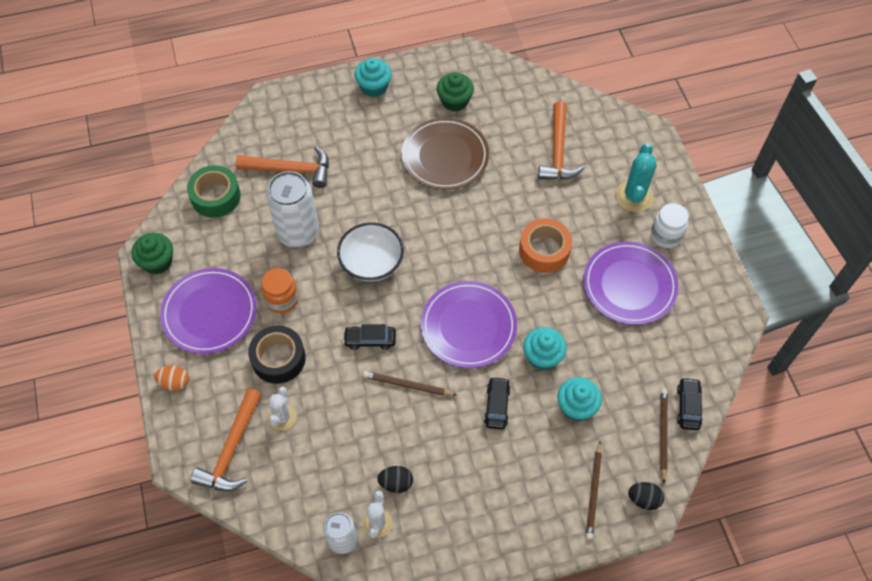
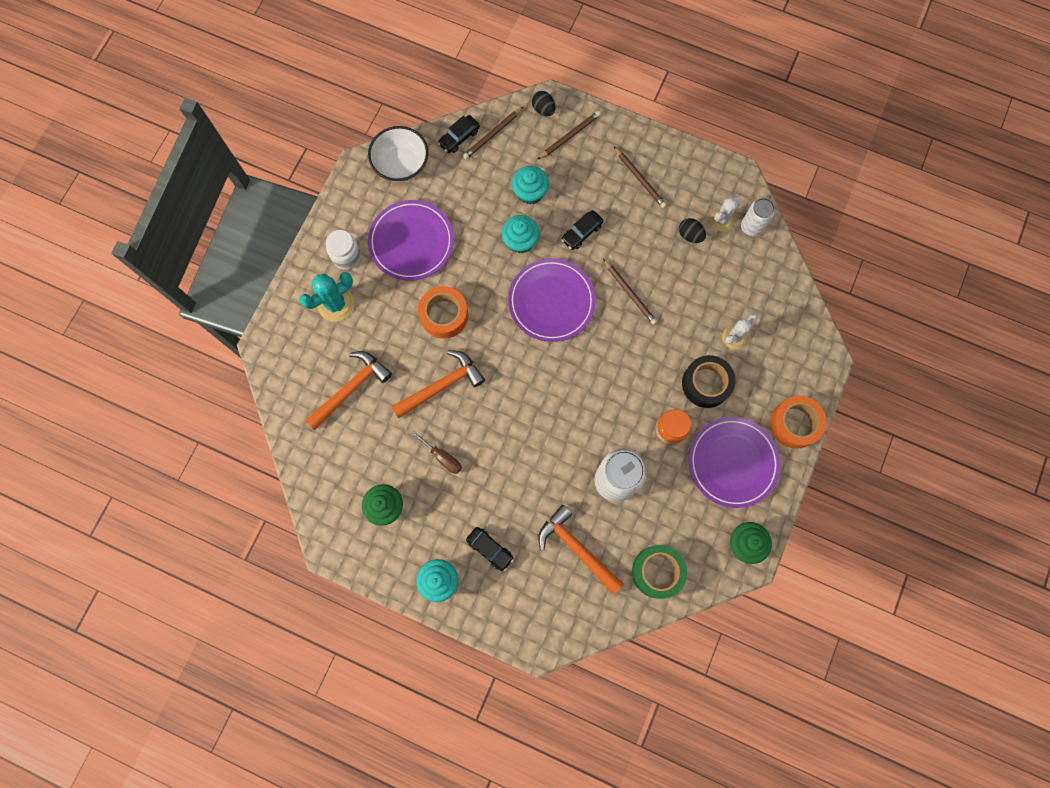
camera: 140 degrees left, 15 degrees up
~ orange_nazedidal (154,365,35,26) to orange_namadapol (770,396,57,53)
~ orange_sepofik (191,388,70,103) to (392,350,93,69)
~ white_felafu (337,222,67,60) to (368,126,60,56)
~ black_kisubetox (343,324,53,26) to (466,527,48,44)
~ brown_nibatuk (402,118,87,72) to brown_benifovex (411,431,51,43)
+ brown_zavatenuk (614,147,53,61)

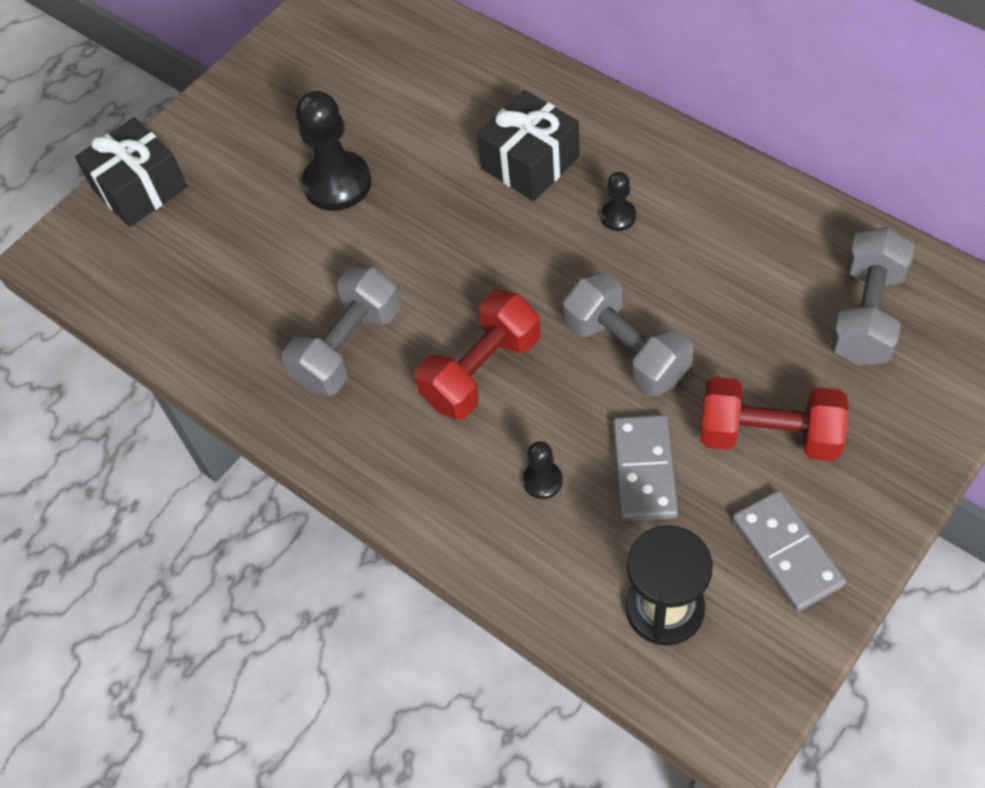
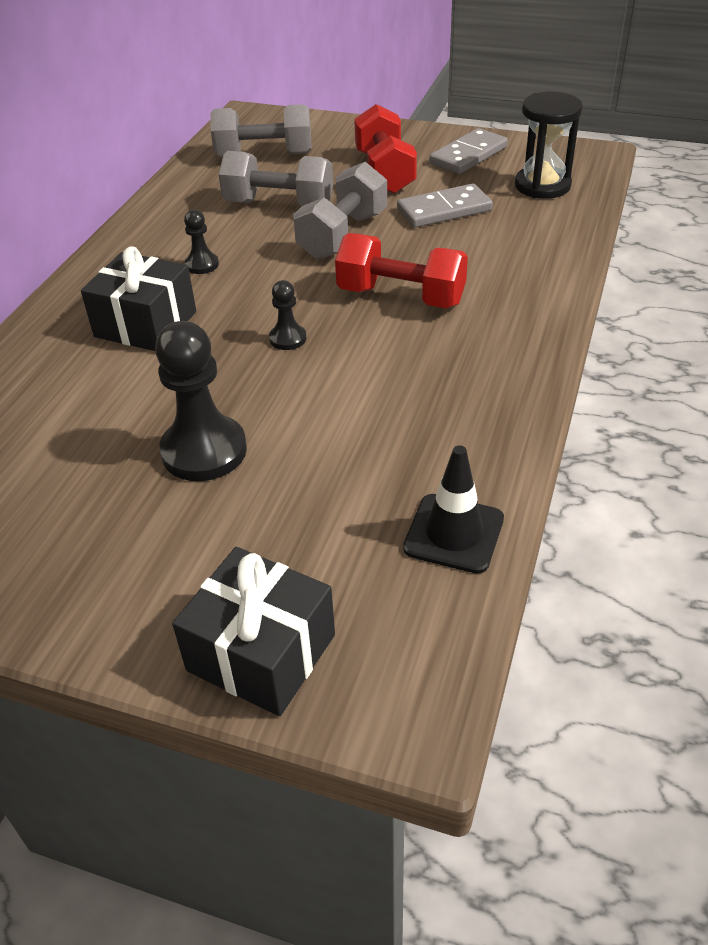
camera: 115 degrees left, 15 degrees down
~ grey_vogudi (282,266,119,130) to (219,151,114,56)
~ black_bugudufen (523,441,40,58) to (269,280,38,70)
+ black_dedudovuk (403,445,101,129)

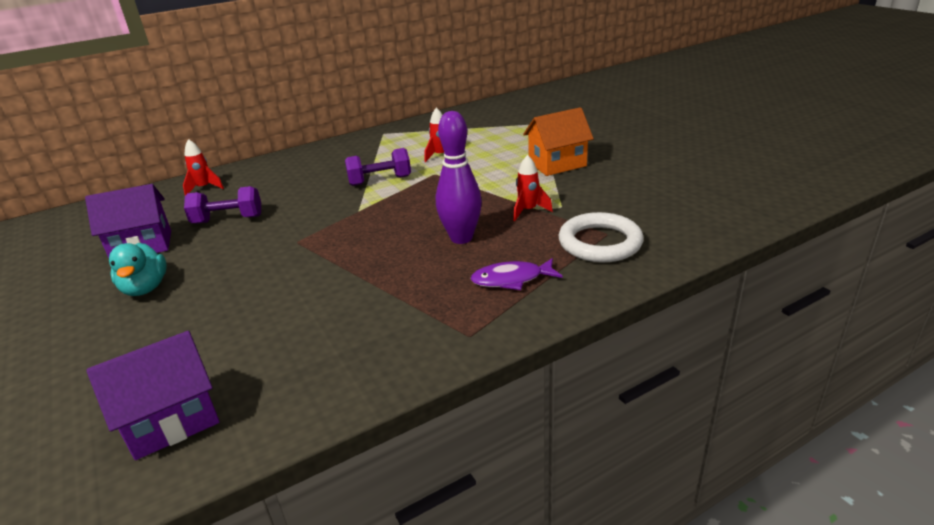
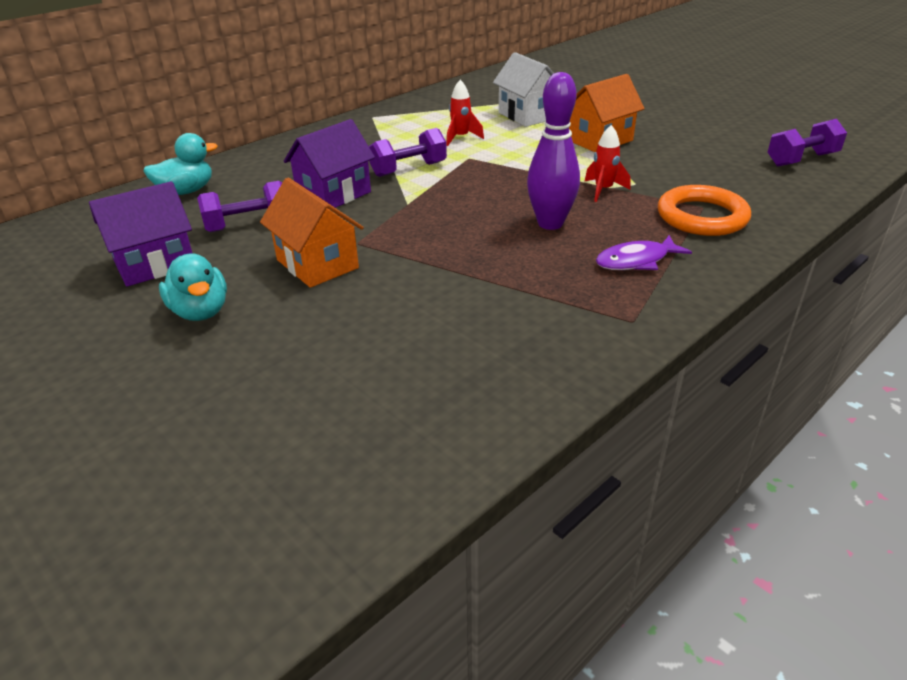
camera: 15 degrees left, 5 degrees up
~ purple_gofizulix (86,331,134,129) to (284,119,91,91)
~ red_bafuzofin (183,139,41,56) to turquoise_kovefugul (143,133,75,62)
~ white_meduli (559,212,85,50) to orange_meduli (658,185,93,51)
+ orange_gofizulix (260,178,104,110)
+ white_gofizulix (493,52,61,75)
+ purple_vogudi (768,119,79,48)

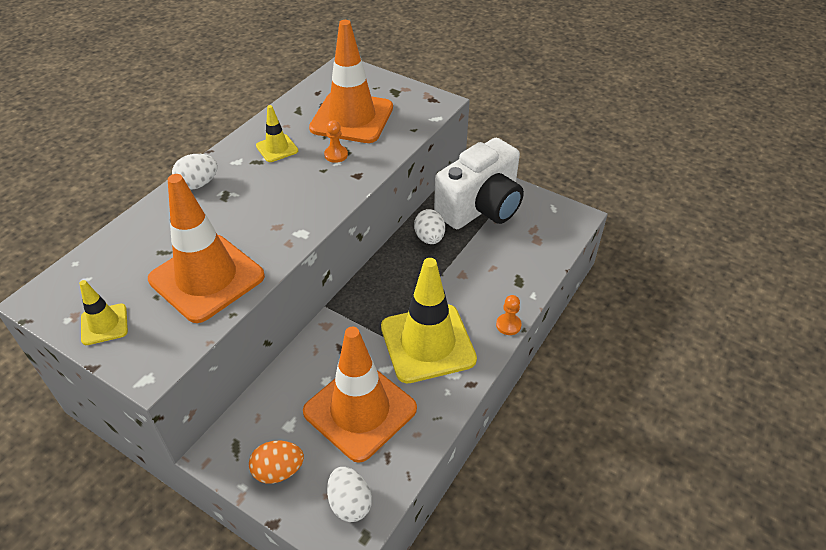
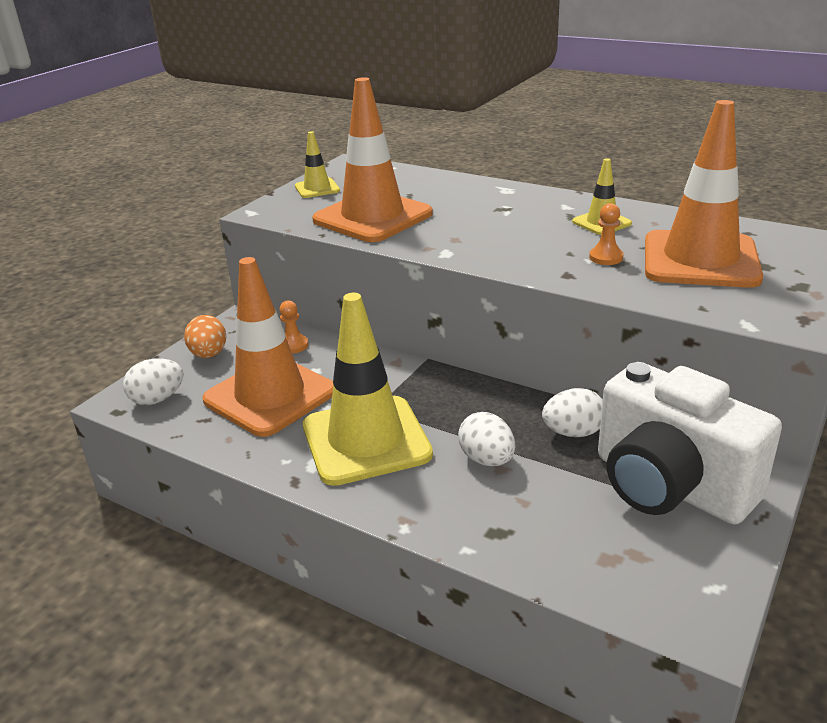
camera: 90 degrees right, 15 degrees down
~ white_nazedidal (172,154,46,36) to (458,412,57,54)
~ orange_bugudufen (496,295,26,40) to (279,300,29,54)

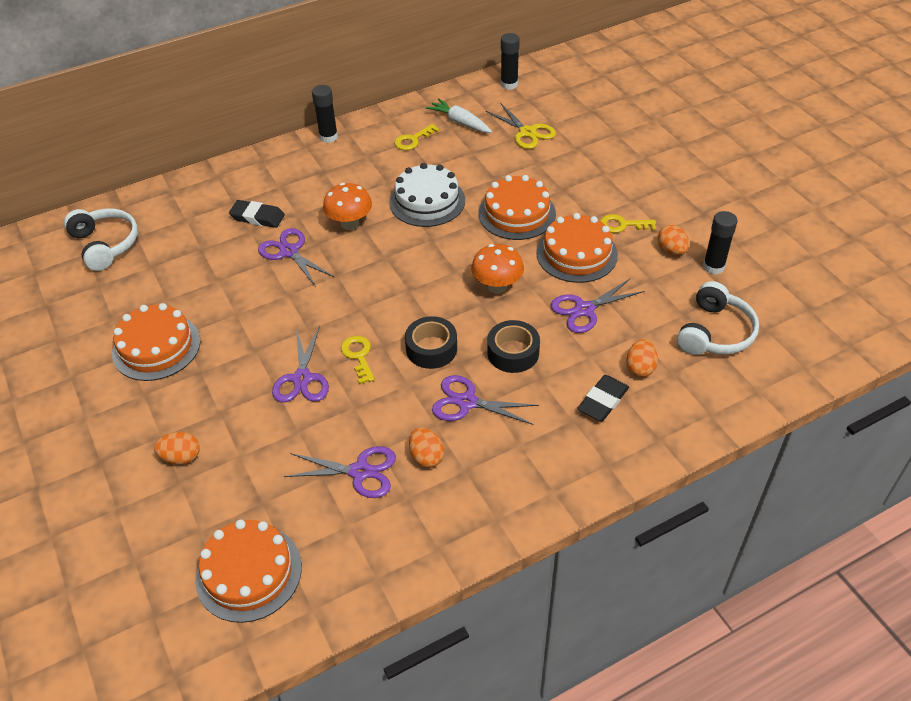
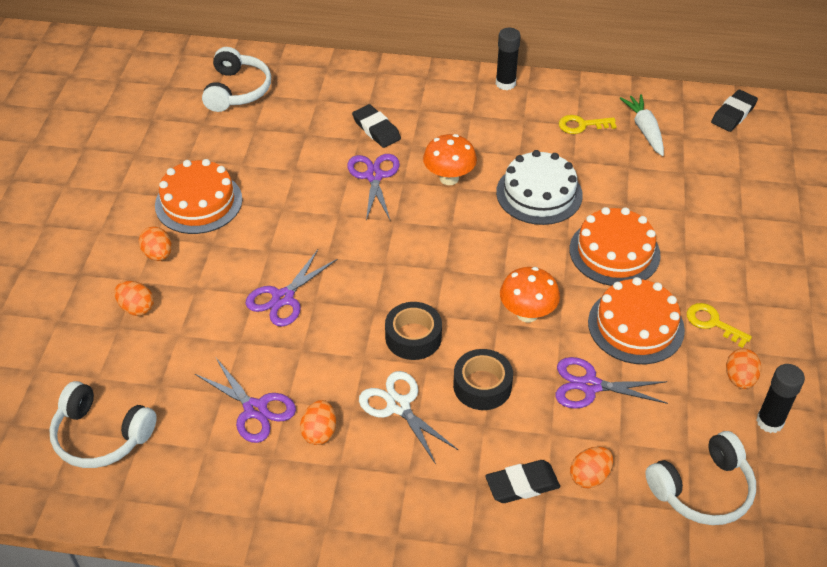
camera: 35 degrees right, 0 degrees up
~ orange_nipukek (195,519,107,104) to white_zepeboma (49,381,108,87)
- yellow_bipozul (341,336,34,48)
~ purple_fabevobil (432,375,107,50) to white_fabevobil (359,371,99,93)
- yellow_fabevobil (486,103,70,46)
~ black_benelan (501,33,19,57) to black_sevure (711,90,47,42)
+ orange_nazedidal (139,226,33,35)

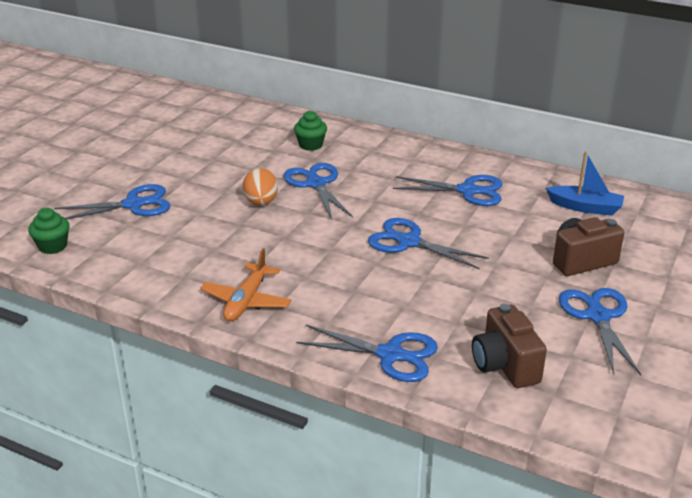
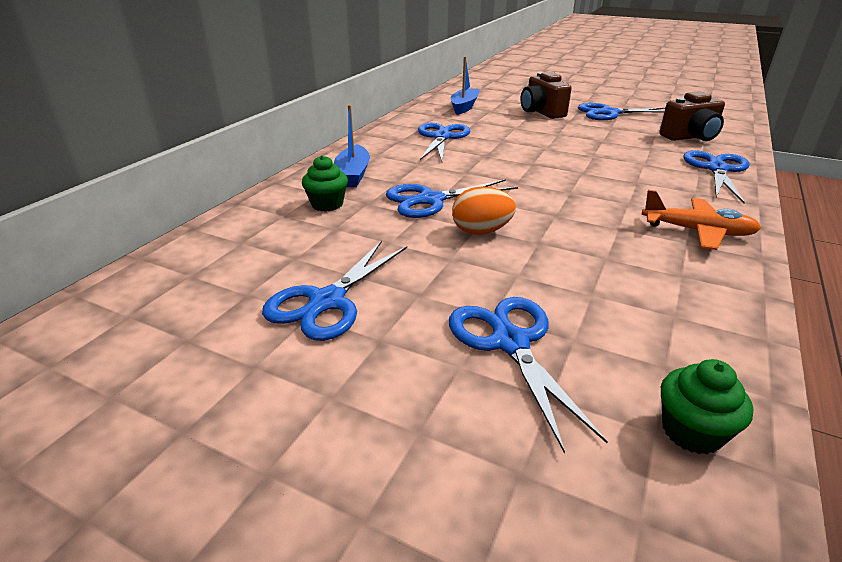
camera: 90 degrees left, 0 degrees up
~ blue_fabevobil (368,218,121,51) to (262,240,145,101)
+ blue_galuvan (334,105,36,82)

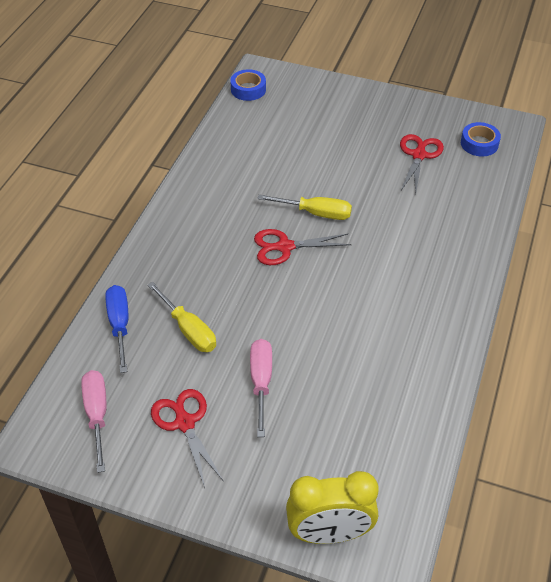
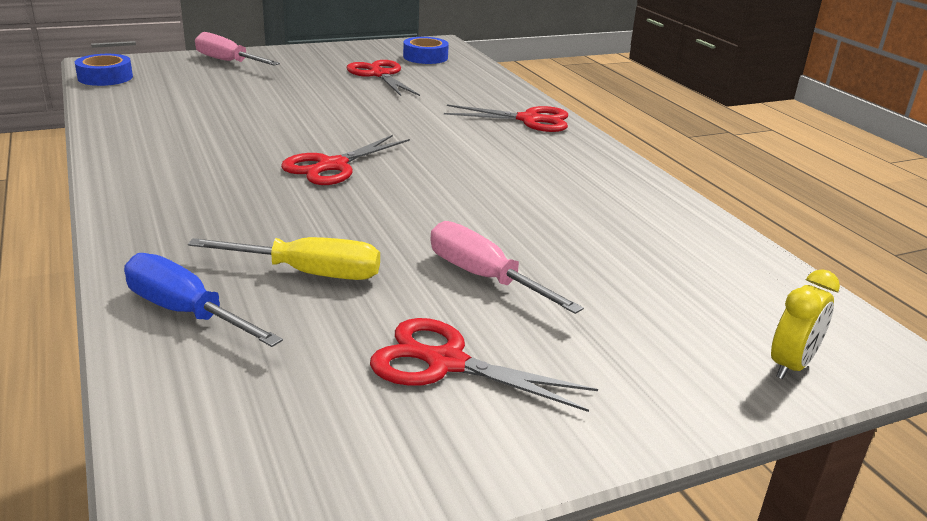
camera: 45 degrees left, 20 degrees down
~ pink_benifovex (81,370,25,103) to (195,32,85,34)
- yellow_benifovex (257,194,95,26)
~ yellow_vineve (286,471,92,73) = (771,269,69,110) x0.55
+ red_fabevobil (444,104,124,28)

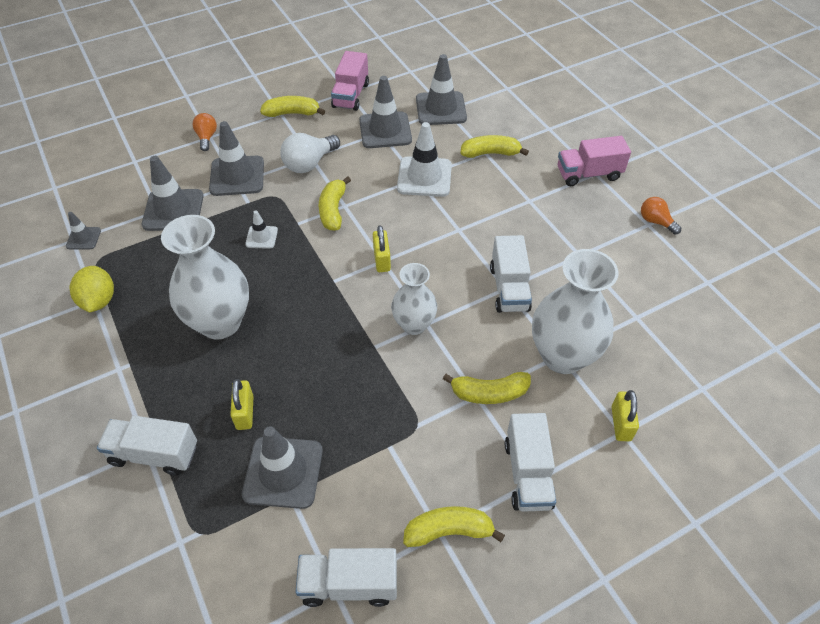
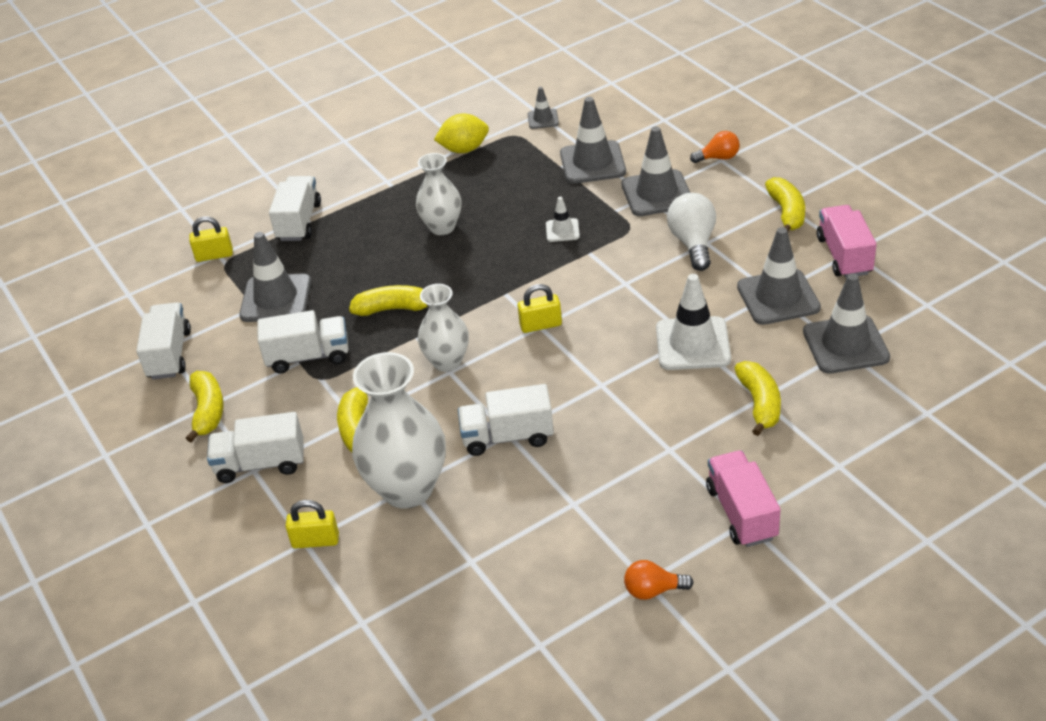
camera: 90 degrees right, 10 degrees down
~ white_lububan (161,215,88,125) = (416,153,46,82) x0.61
~ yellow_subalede (230,379,24,51) to (189,216,44,46)
~ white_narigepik (280,133,60,40) = (667,193,49,78) 45 degrees clockwise
~ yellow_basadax (319,176,32,55) to (349,285,80,31)
~ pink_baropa (331,51,38,60) = (817,205,60,73) 75 degrees clockwise
~ orange_narigepik (641,197,40,37) = (624,560,70,40) 135 degrees counterclockwise
+ white_baropa (257,310,91,64)

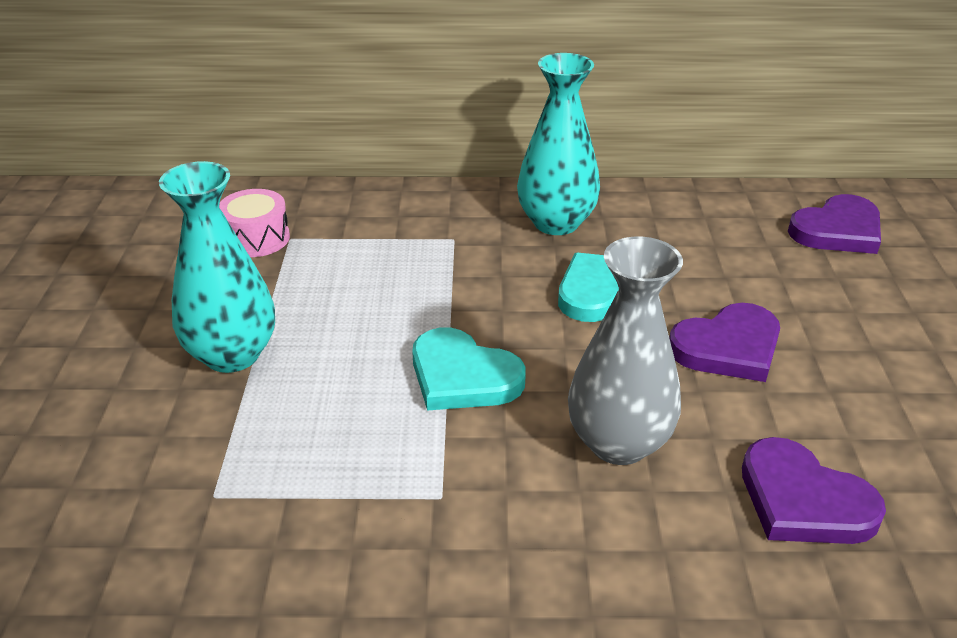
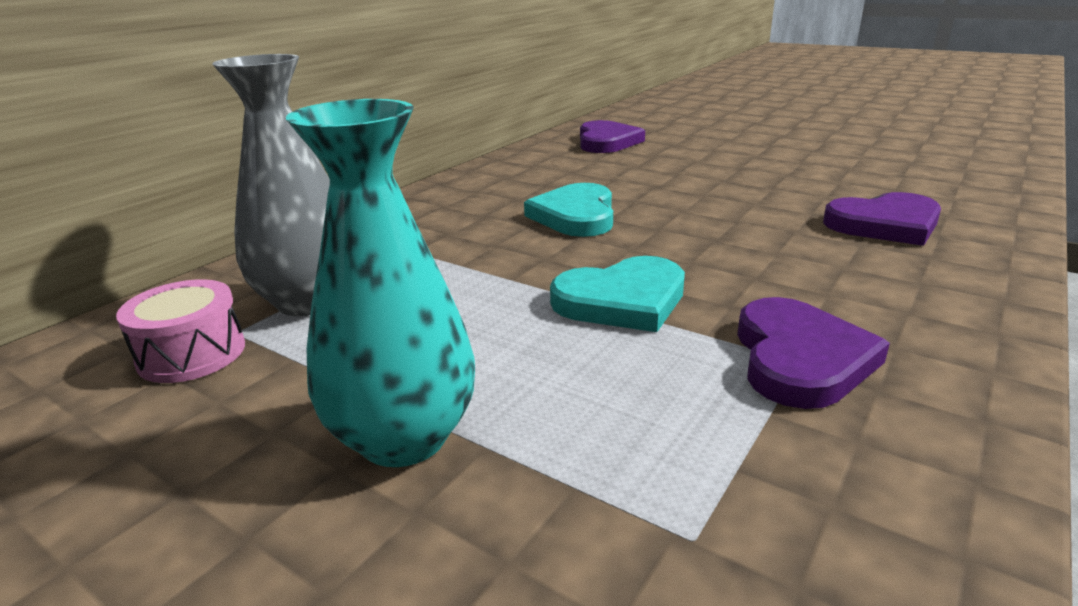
camera: 55 degrees left, 10 degrees down
- turquoise_lububan (517,53,83,182)
~ grey_lububan (568,236,115,229) to (212,54,118,262)
~ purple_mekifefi (669,303,111,79) to (737,297,153,112)

